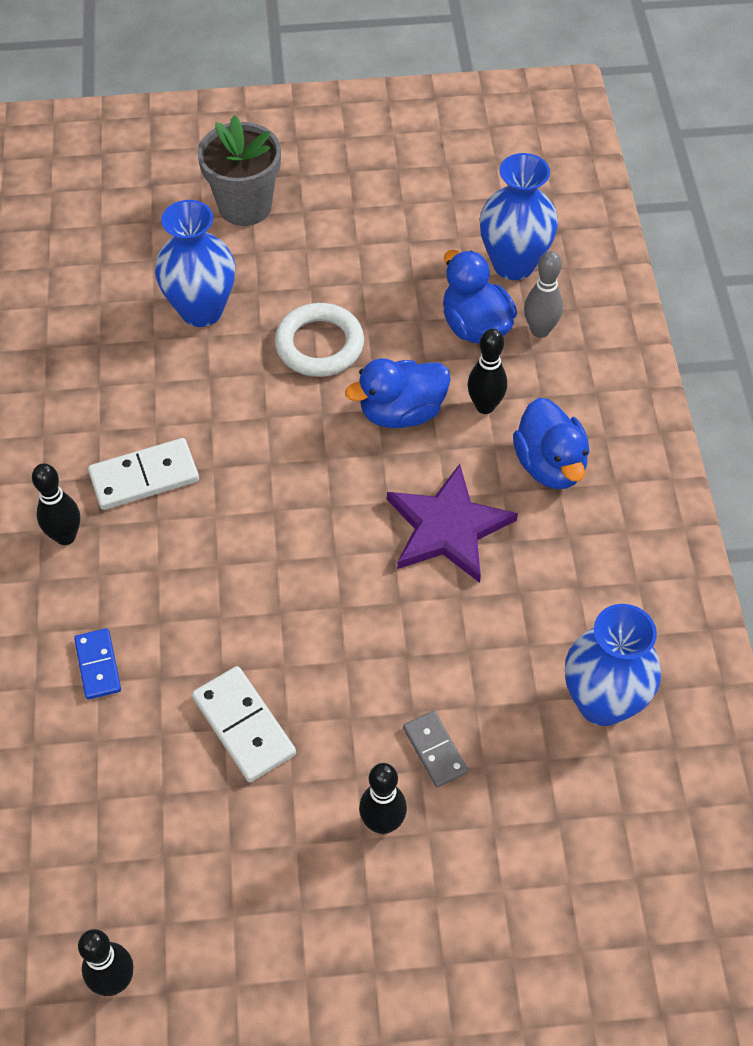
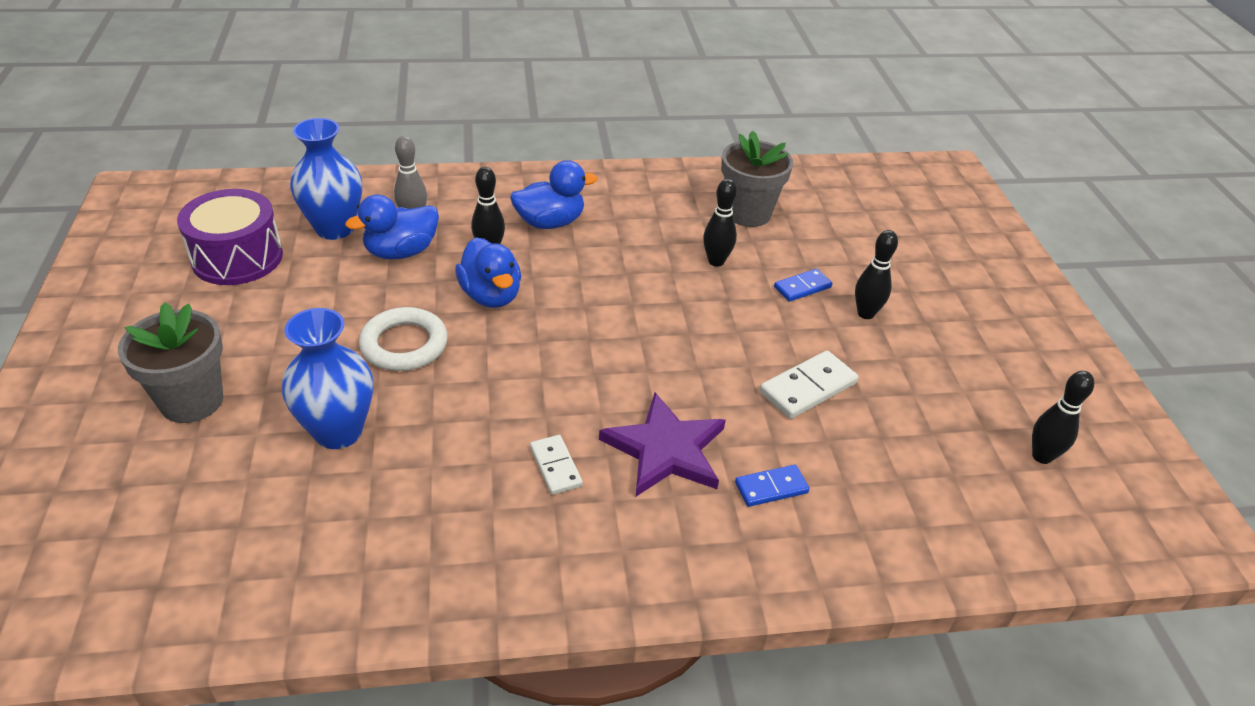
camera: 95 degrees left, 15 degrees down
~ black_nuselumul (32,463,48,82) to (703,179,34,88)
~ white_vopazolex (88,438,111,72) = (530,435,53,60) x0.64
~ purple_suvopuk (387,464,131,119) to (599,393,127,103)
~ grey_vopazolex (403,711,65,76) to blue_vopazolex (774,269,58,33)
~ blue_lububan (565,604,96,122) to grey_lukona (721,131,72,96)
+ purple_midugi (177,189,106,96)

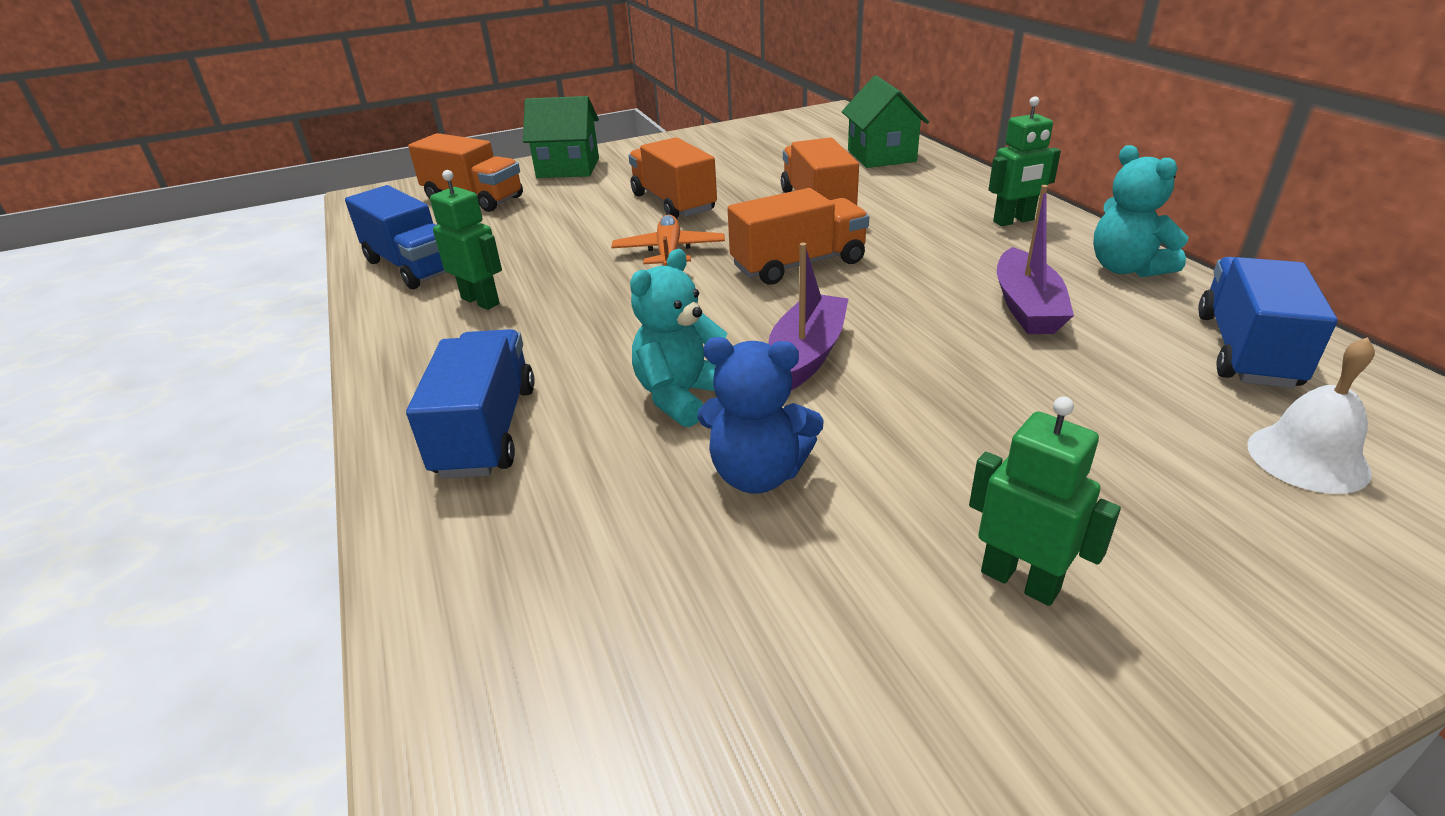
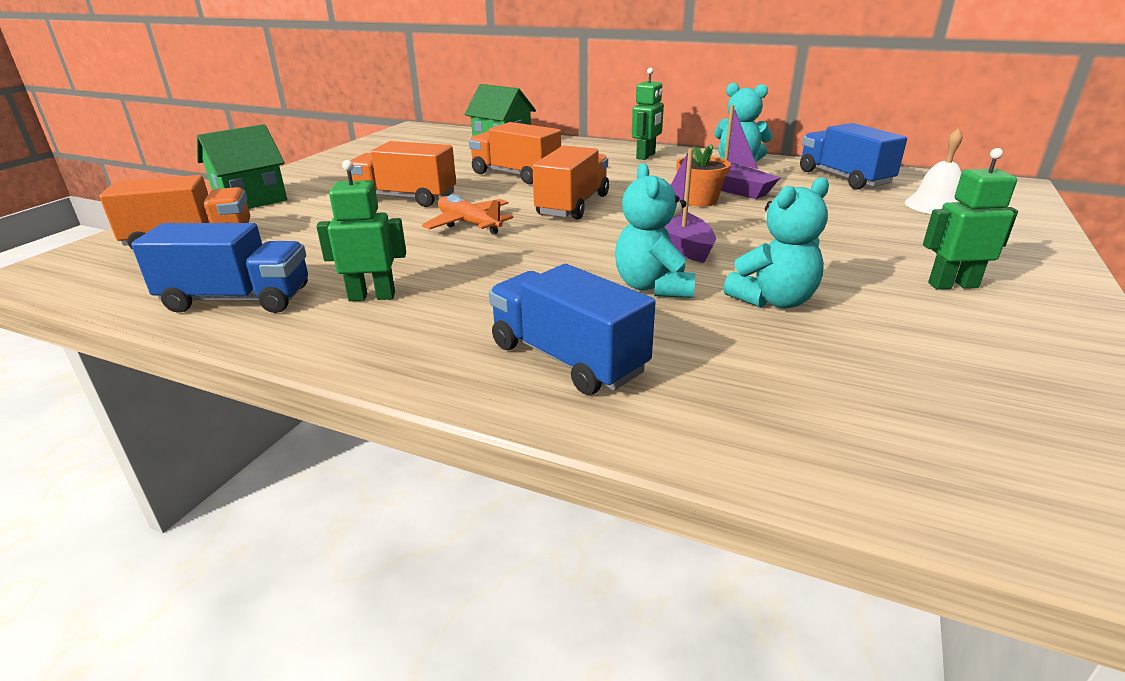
camera: 45 degrees left, 5 degrees down
~ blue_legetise (698,337,126,156) to turquoise_legetise (723,177,106,131)
+ orange_lukona (676,144,55,63)

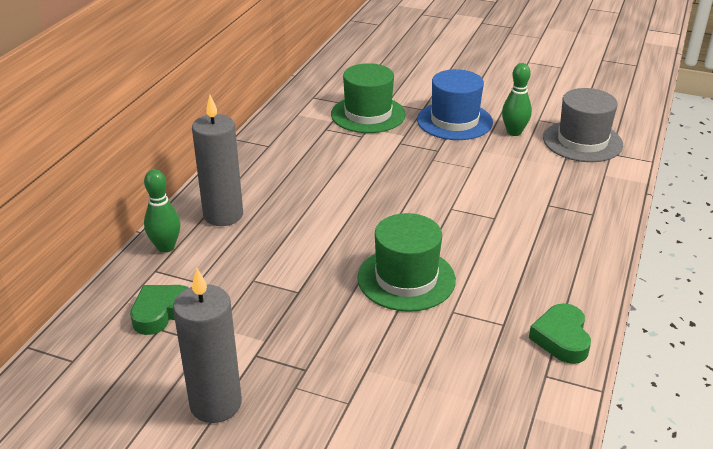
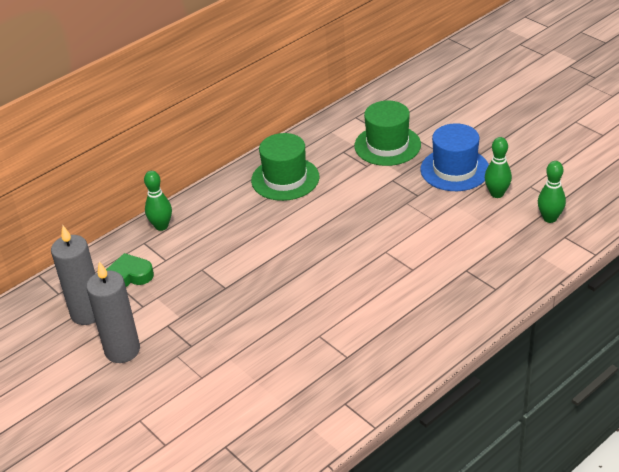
camera: 30 degrees right, 5 degrees up
~ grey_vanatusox (192,95,51,131) to (51,225,45,100)
~ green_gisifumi (357,213,99,99) to (251,133,68,68)
- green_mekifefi (529,303,62,61)
~ grey_gisifumi (543,88,80,74) to green_nuselumul (538,161,28,62)

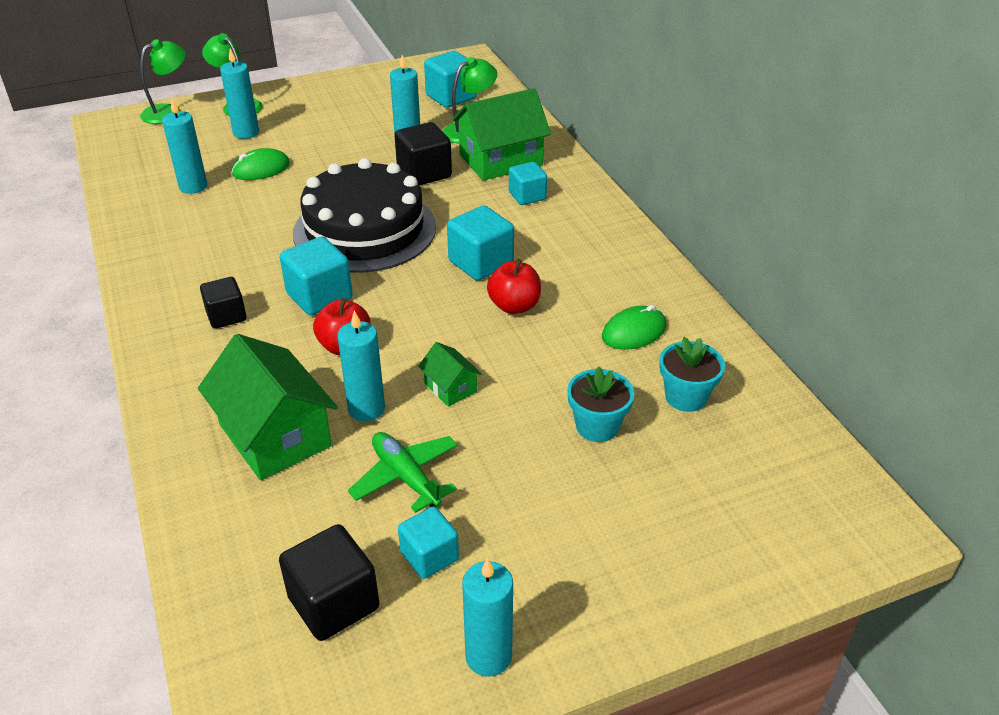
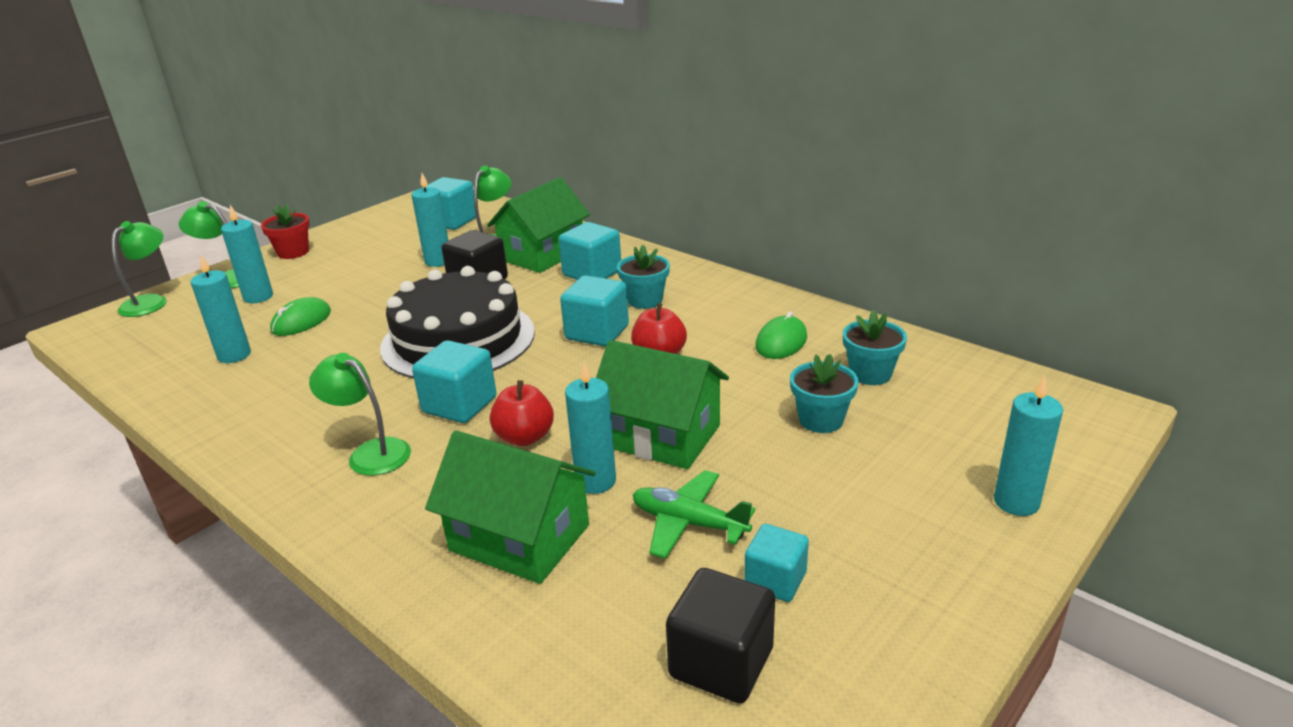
camera: 25 degrees left, 10 degrees down
~ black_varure (200,277,47,52) to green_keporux (309,353,102,123)
~ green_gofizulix (418,342,64,65) = (596,340,133,129) x2.10
~ turquoise_vanatusox (462,558,51,119) to (994,376,69,140)
~ turquoise_varure (509,162,38,43) = (559,222,62,58) x1.51
+ red_lukona (261,204,49,55)
+ turquoise_lukona (617,245,53,64)

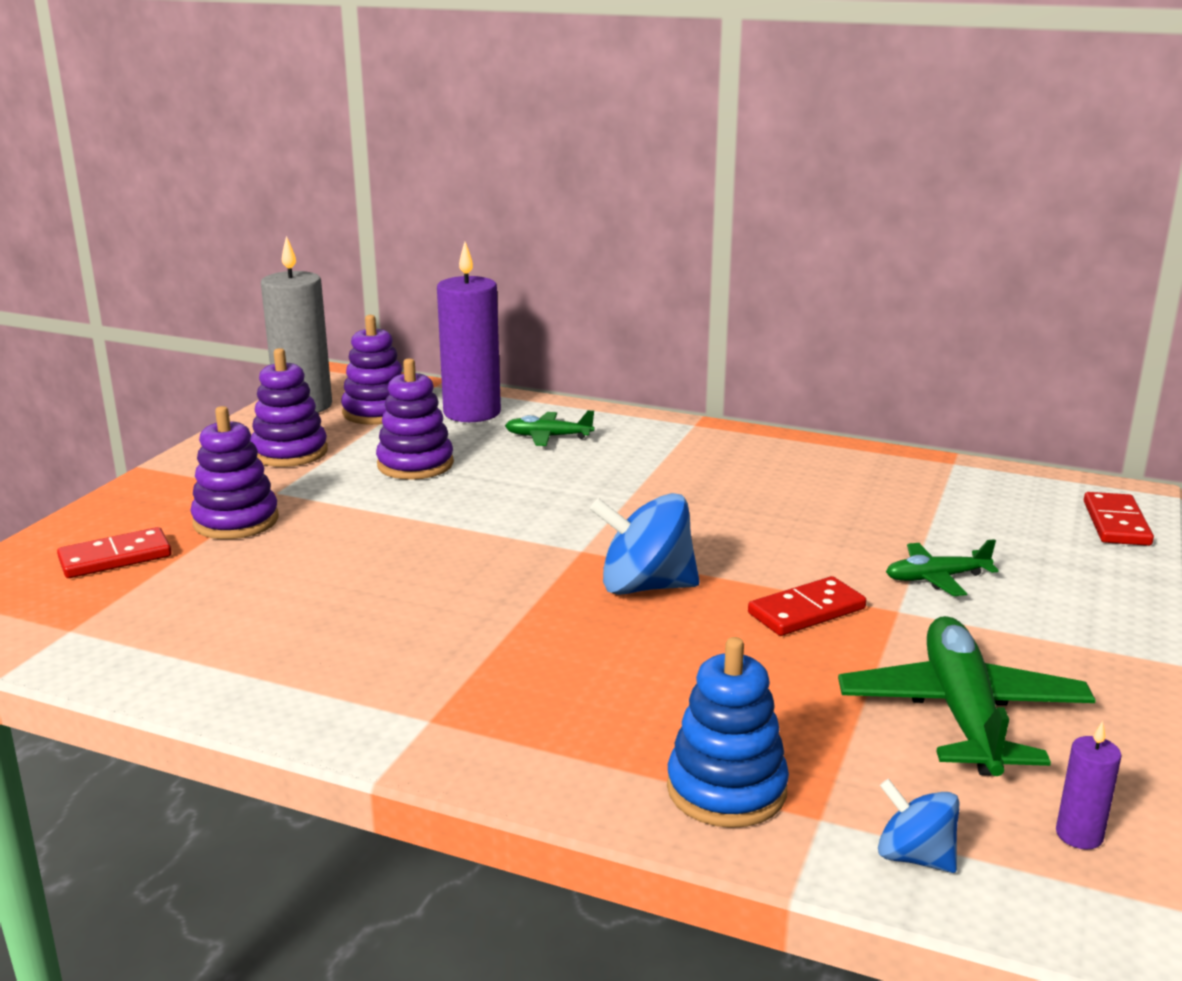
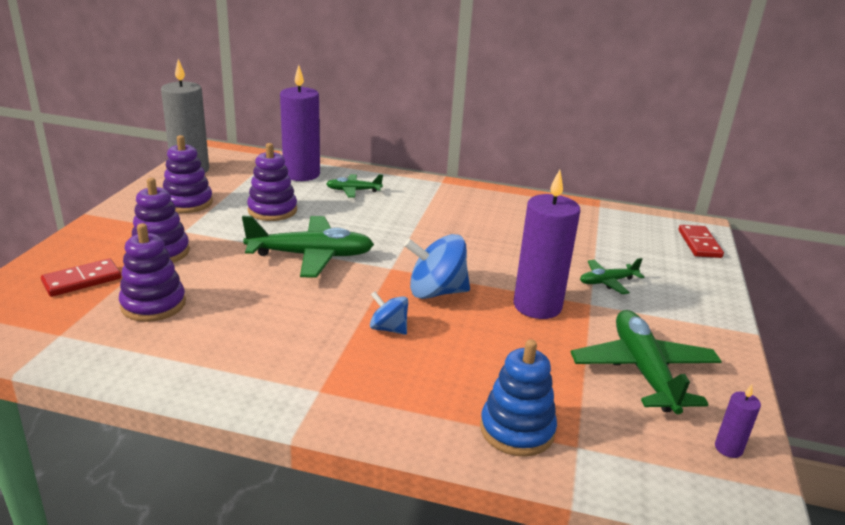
camera: 10 degrees left, 5 degrees up
~ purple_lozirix (341,315,61,110) to (119,223,67,99)
~ red_vopazolex (748,576,118,60) to purple_vanatusox (513,170,67,149)
~ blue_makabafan (878,779,81,94) to (370,291,38,44)
+ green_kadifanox (242,216,132,62)

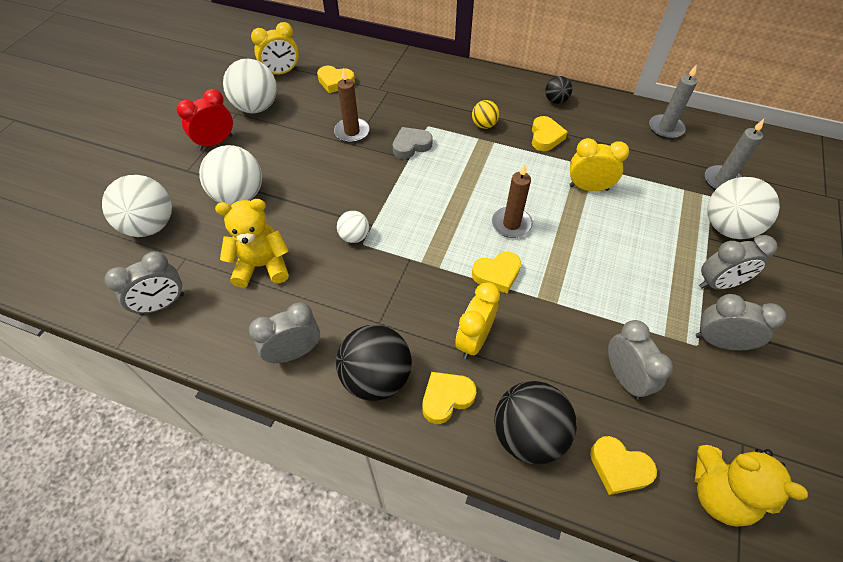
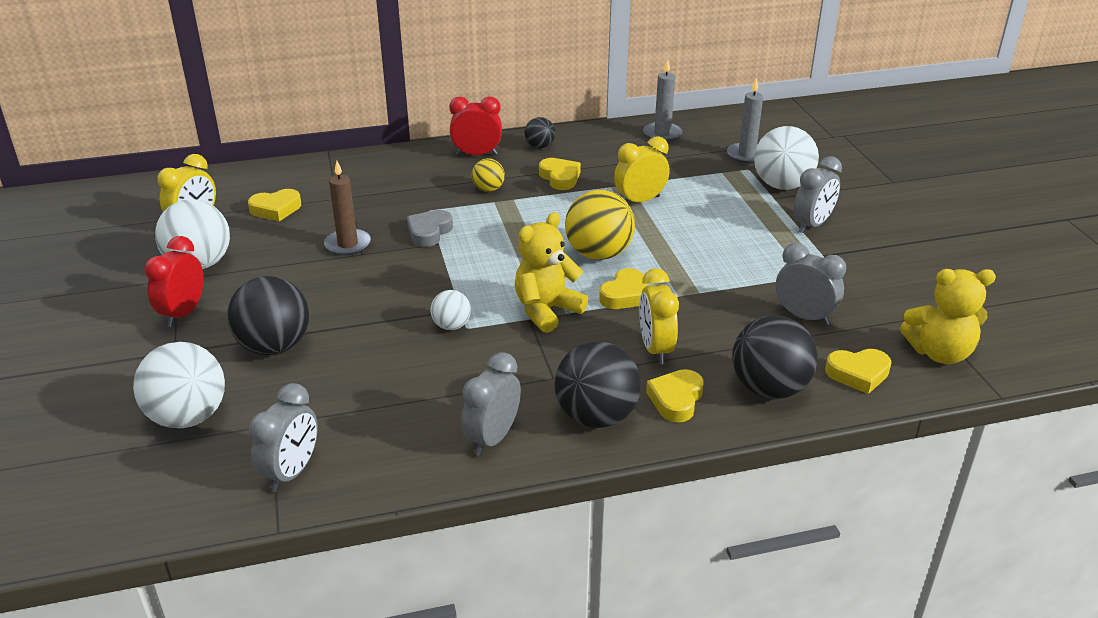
camera: 35 degrees left, 20 degrees down
~ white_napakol (199,145,63,60) to black_napakol (227,276,82,79)
~ yellow_legetise (215,199,74,89) to (515,212,74,121)
~ brown_vanatusox (492,164,41,74) to yellow_napakol (565,190,70,70)
- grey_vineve (696,294,90,56)
+ red_vineve (449,96,53,59)

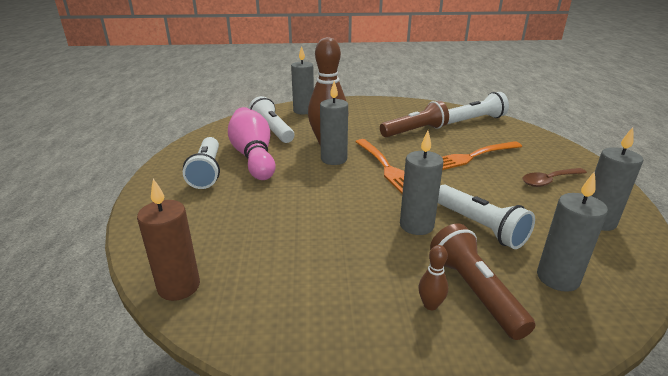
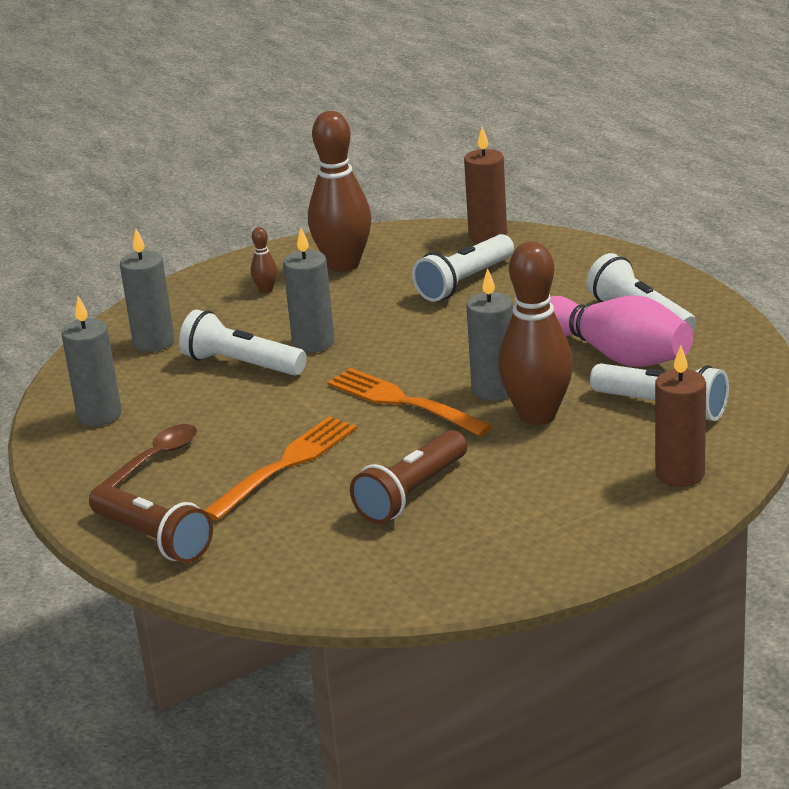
camera: 155 degrees right, 0 degrees up
~ grey_vanatusox (291,46,23,68) to brown_vanatusox (655,345,51,142)
~ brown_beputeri (430,223,105,117) to (89,484,124,79)
~ white_beputeri (447,92,62,32) to (412,234,102,68)
+ brown_nuselumul (308,111,64,161)

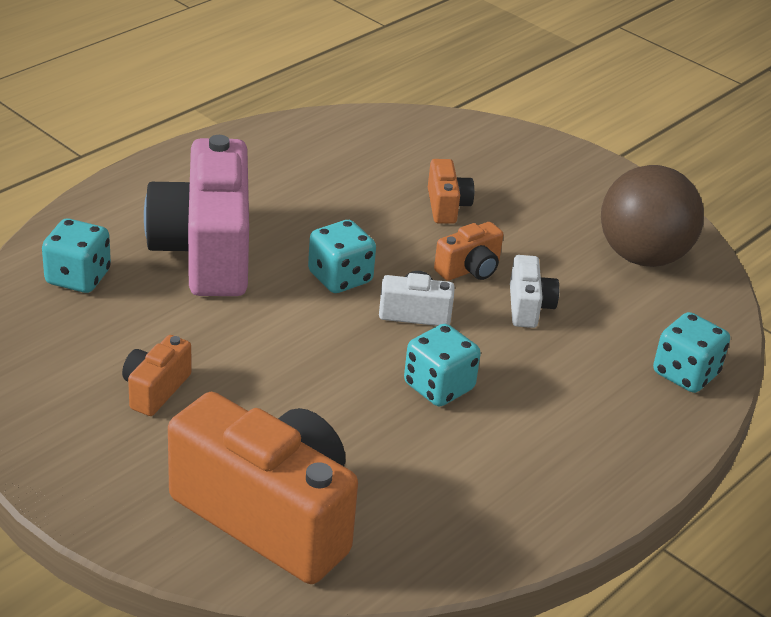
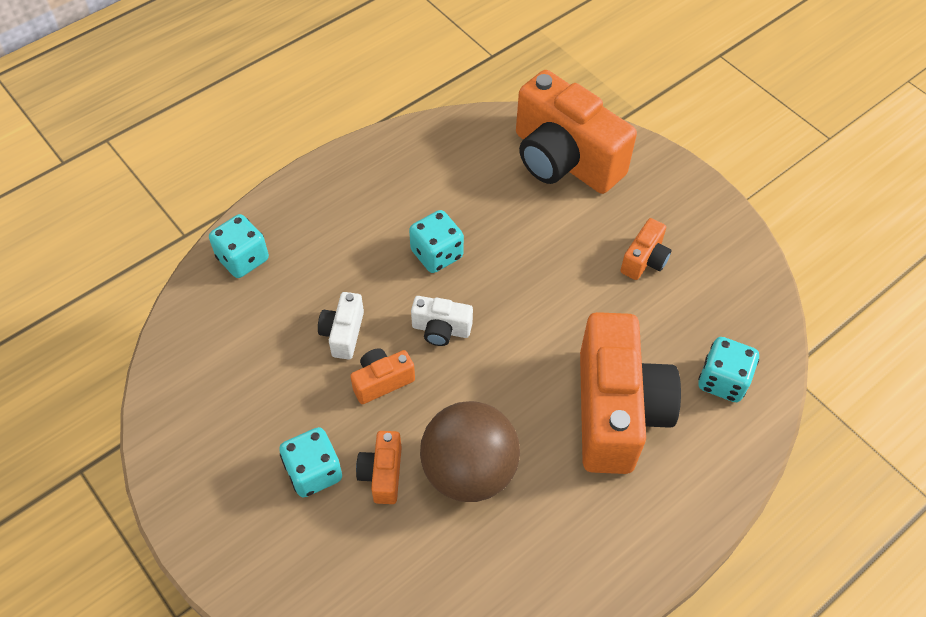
camera: 170 degrees left, 20 degrees up
~ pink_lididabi (144,135,105,161) to orange_lididabi (580,312,101,162)
~ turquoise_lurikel (308,220,68,73) to (279,427,63,70)
~ brown_napakol (601,165,103,102) to (420,401,100,101)

